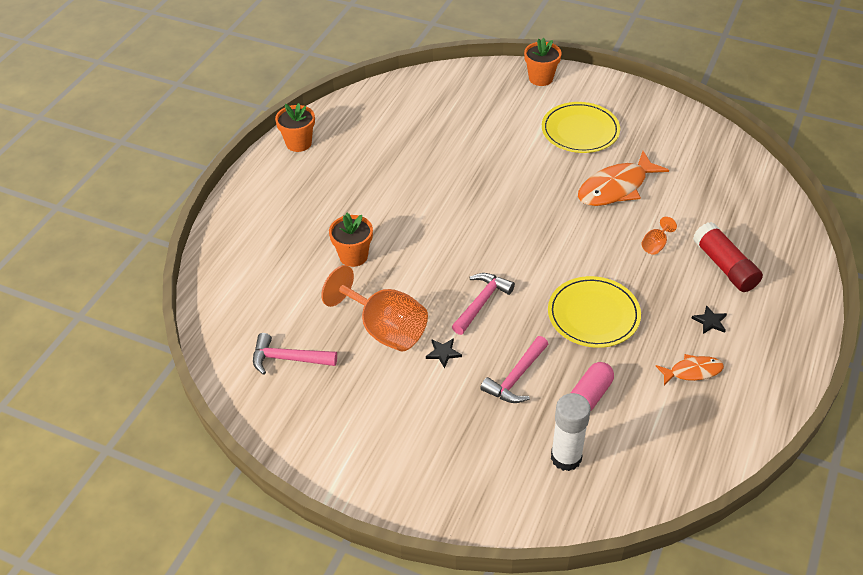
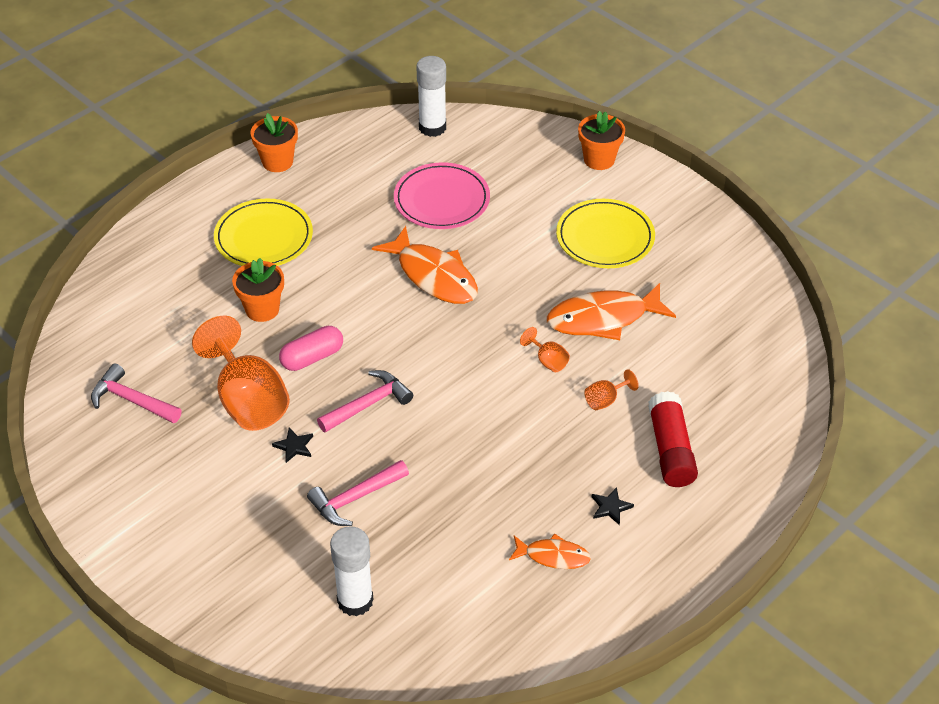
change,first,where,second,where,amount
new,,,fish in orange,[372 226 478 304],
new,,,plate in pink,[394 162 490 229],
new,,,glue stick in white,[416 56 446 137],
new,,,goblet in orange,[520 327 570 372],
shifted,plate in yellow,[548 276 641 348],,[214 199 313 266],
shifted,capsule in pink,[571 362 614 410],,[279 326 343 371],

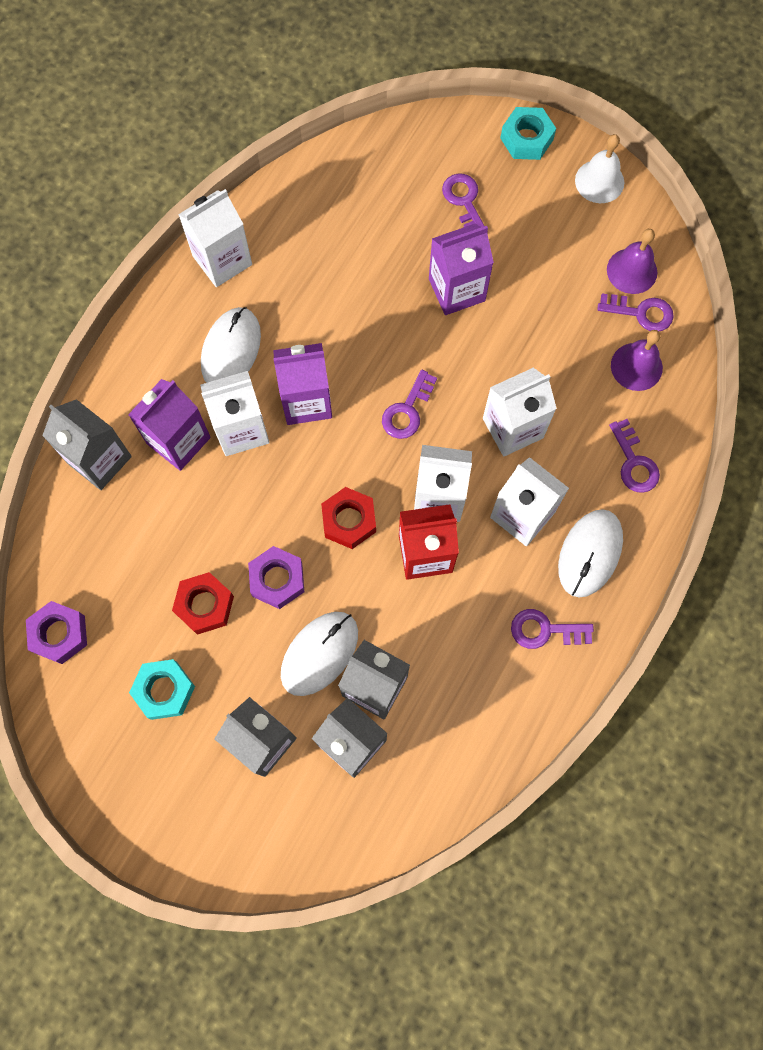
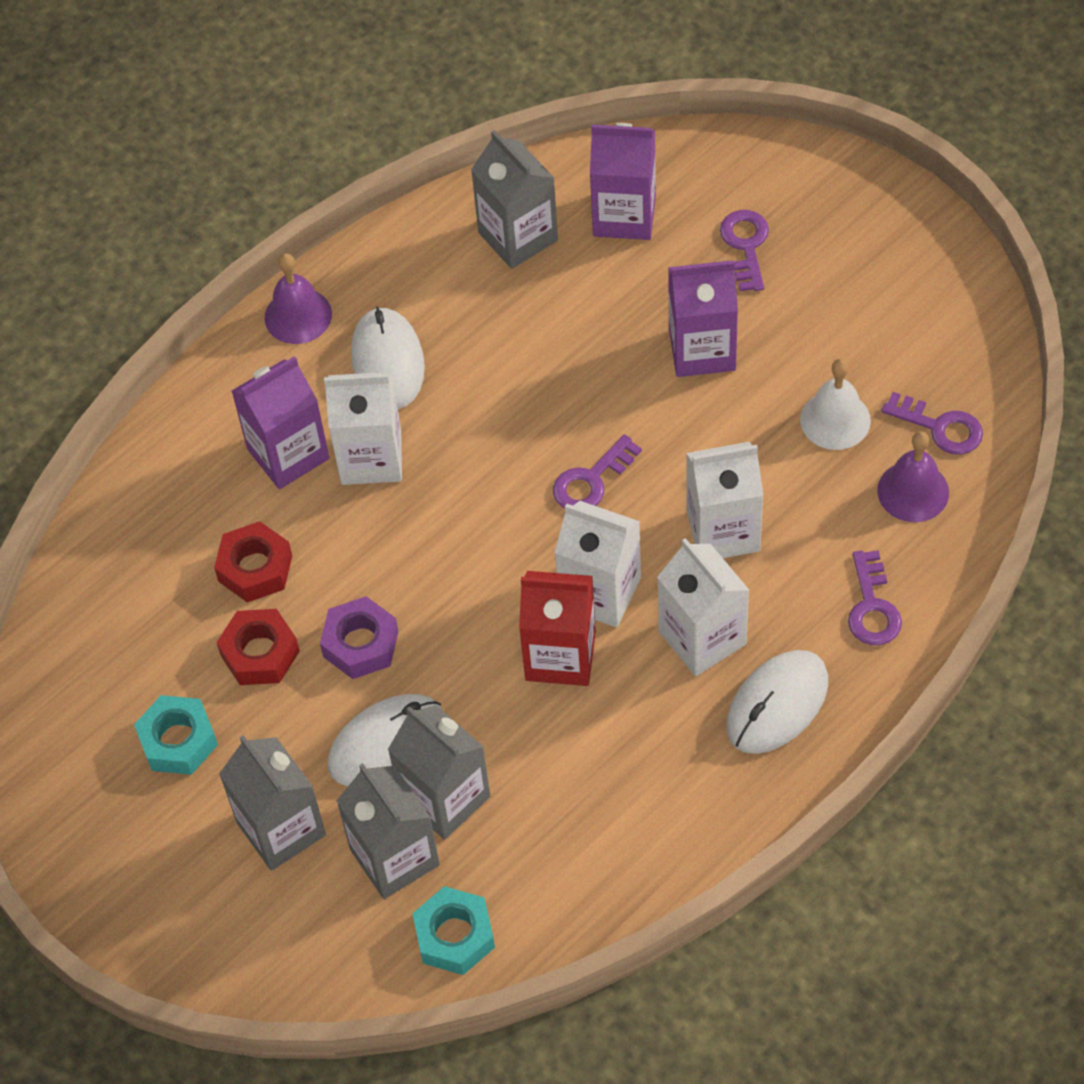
change,first,where,second,where,amount
gone,nut in purple,[26 601 87 664],,,
gone,carton in white,[178 189 252 287],,,
gone,key in purple,[511 609 594 649],,,
shifted,carton in grey,[42 399 132 490],,[471 130 558 269],
shifted,carton in purple,[273 343 332 425],,[590 123 656 240],
shifted,nut in red,[321 487 376 549],,[214 521 292 603],
shifted,nut in turquoise,[500 107 556 160],,[412 886 495 975],
shifted,bell in white,[575 134 624 203],,[800 359 871 450],
shifted,bell in purple,[607 229 657 294],,[265 253 332 344],
rotated,mouse in white,[201 307 261 383],,[351 306 425 409],45 degrees counterclockwise

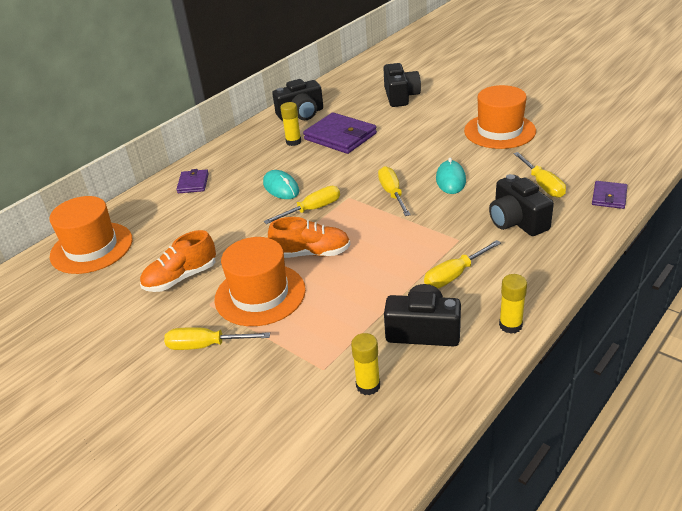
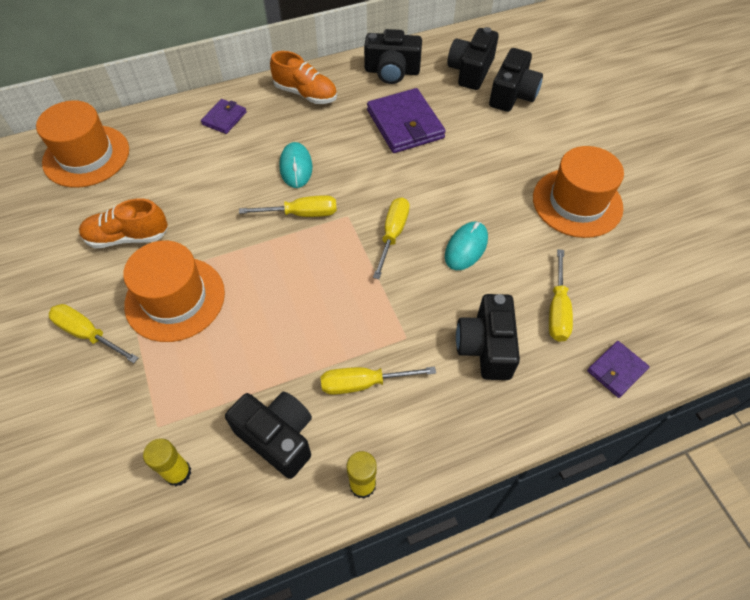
change,first,where,second,where,amount
gone,glue stick in yellow,[280 102 301 146],,,
new,,,camera in black,[447 27 499 90],
shifted,shoe in orange,[268 217 350 258],,[270 51 337 104],

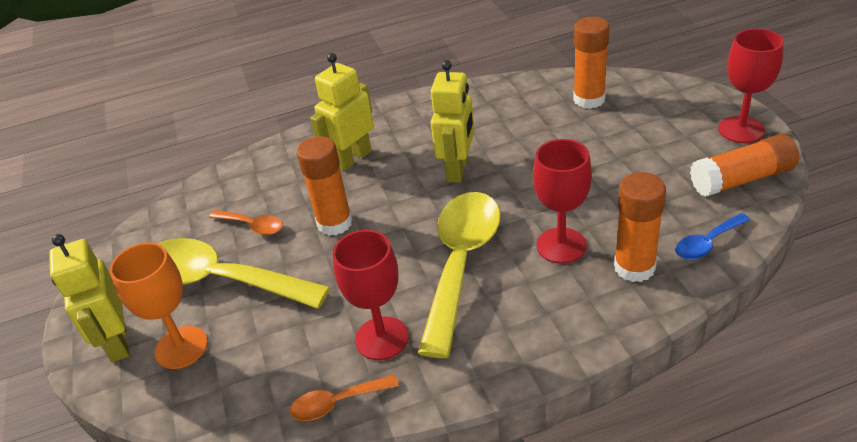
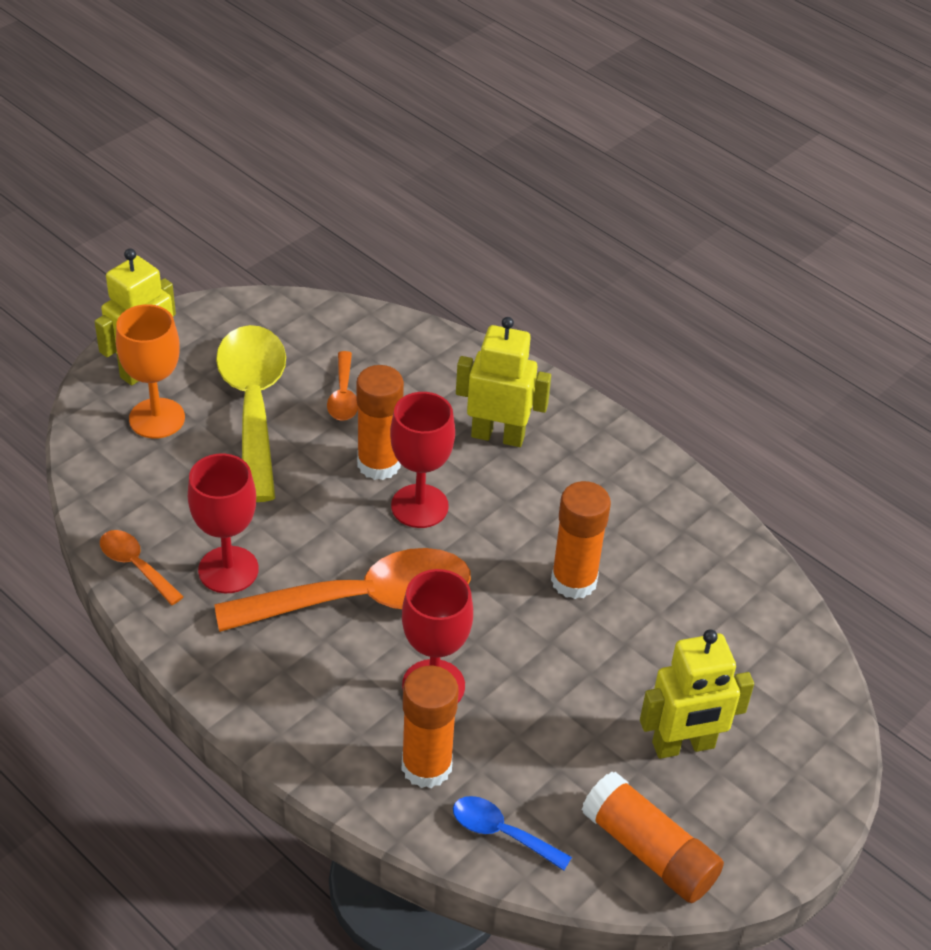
change,first,where,second,where,amount
shifted,robot in yellow,[431 60 474 183],,[640 629 754 759],
shifted,glue stick in orange,[573 17 610 109],,[551 481 611 599],
shifted,goblet in red,[718 29 784 143],,[390 392 455 528],
repainted,spoon in yellow,[418 192 501 358],spoon in orange,[215 548 471 632],

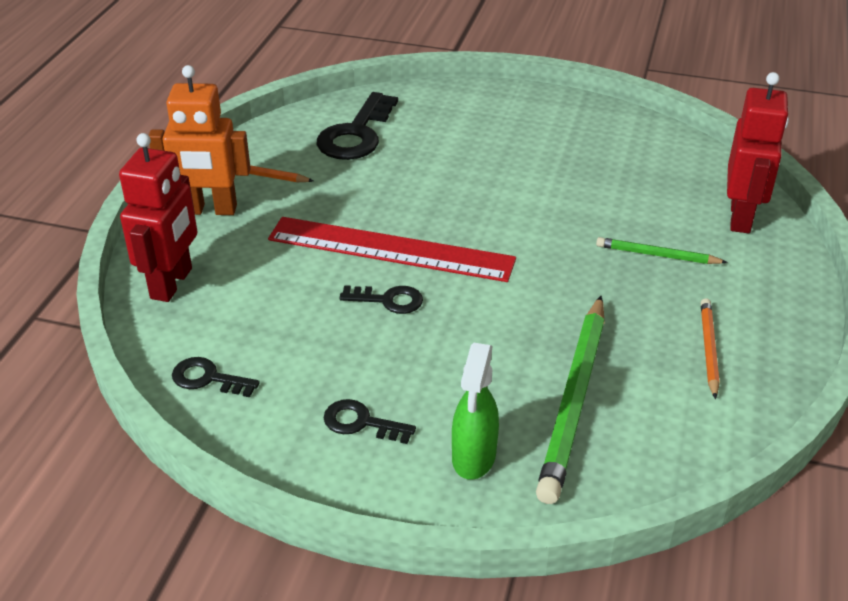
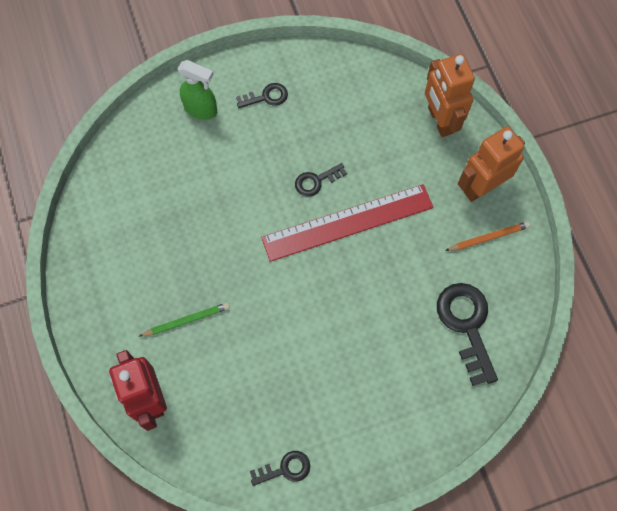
change,first,where,second,where,amount
gone,pencil in green,[536 296 605 504],,,
gone,pencil in orange,[701 298 720 399],,,
shifted,key in black,[172 357 260 397],,[250 451 310 486],
repainted,robot in red,[119 133 197 302],robot in orange,[425 54 475 137],
rotated,spray bottle in green,[452 343 499 480],,[178 60 217 120],135 degrees clockwise

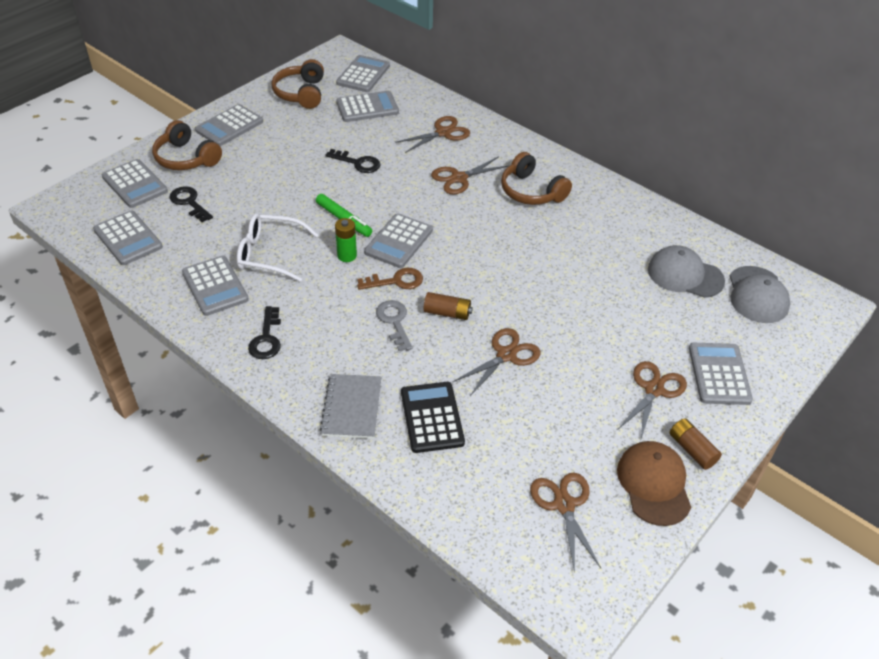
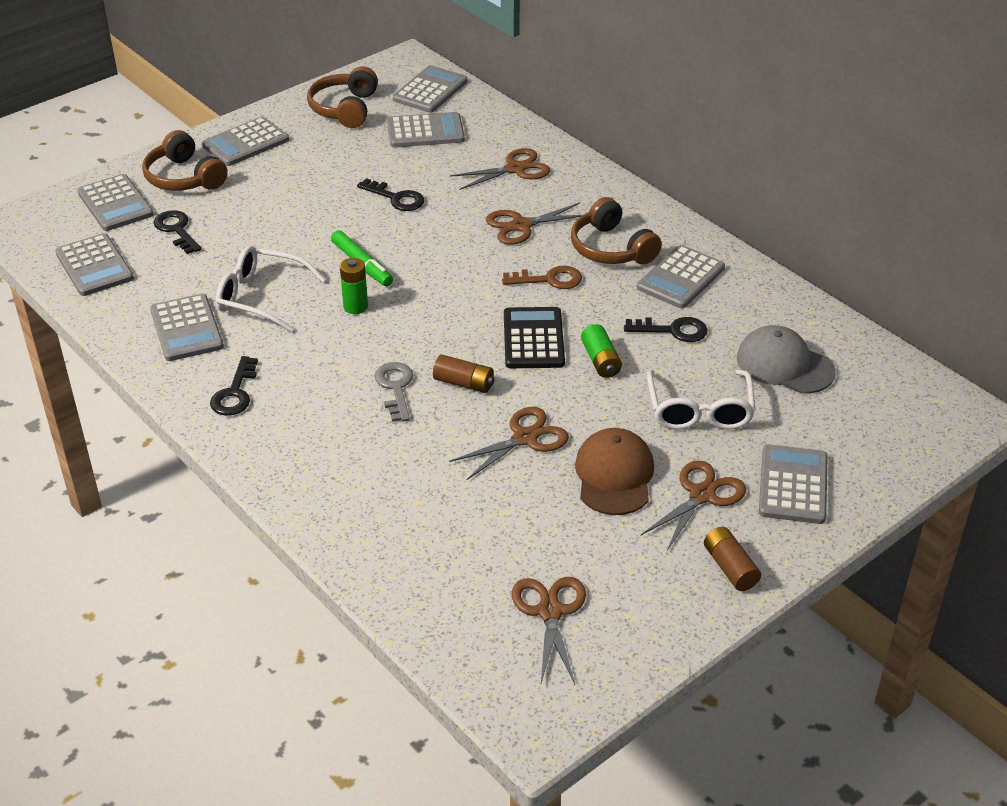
change,first,where,second,where,amount
gone,notebook in grey,[320 374 381 439],,,
gone,cap in grey,[730 266 790 323],,,
new,,,battery in green,[581 324 622 378],
new,,,key in black,[624 317 708 342],
new,,,glasses in white,[647 370 755 430],
shifted,key in brown,[357 268 423 290],,[502 266 582 289],
shifted,calculator in grey,[364 213 433 268],,[637 245 725 308],
shifted,calculator in black,[401 382 465 453],,[504 307 565 368],
shifted,cap in brown,[617 441 691 526],,[575 428 654 515],

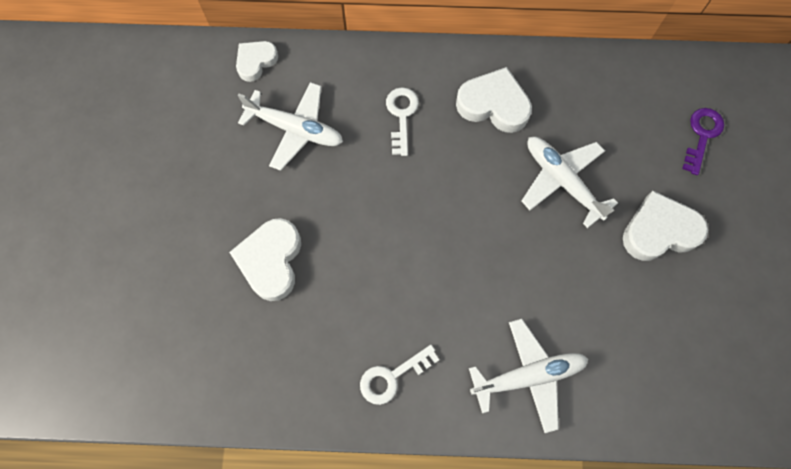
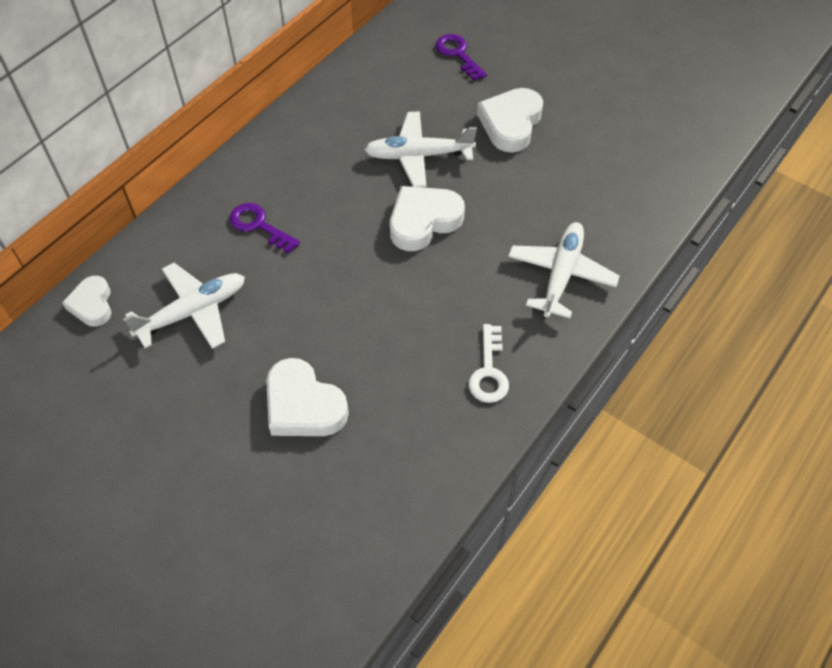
change,first,where,second,where,amount
shifted,heart in white,[456 67 532 133],,[390 186 465 251],
repainted,key in white,[386 87 419 156],key in purple,[229 203 300 253],

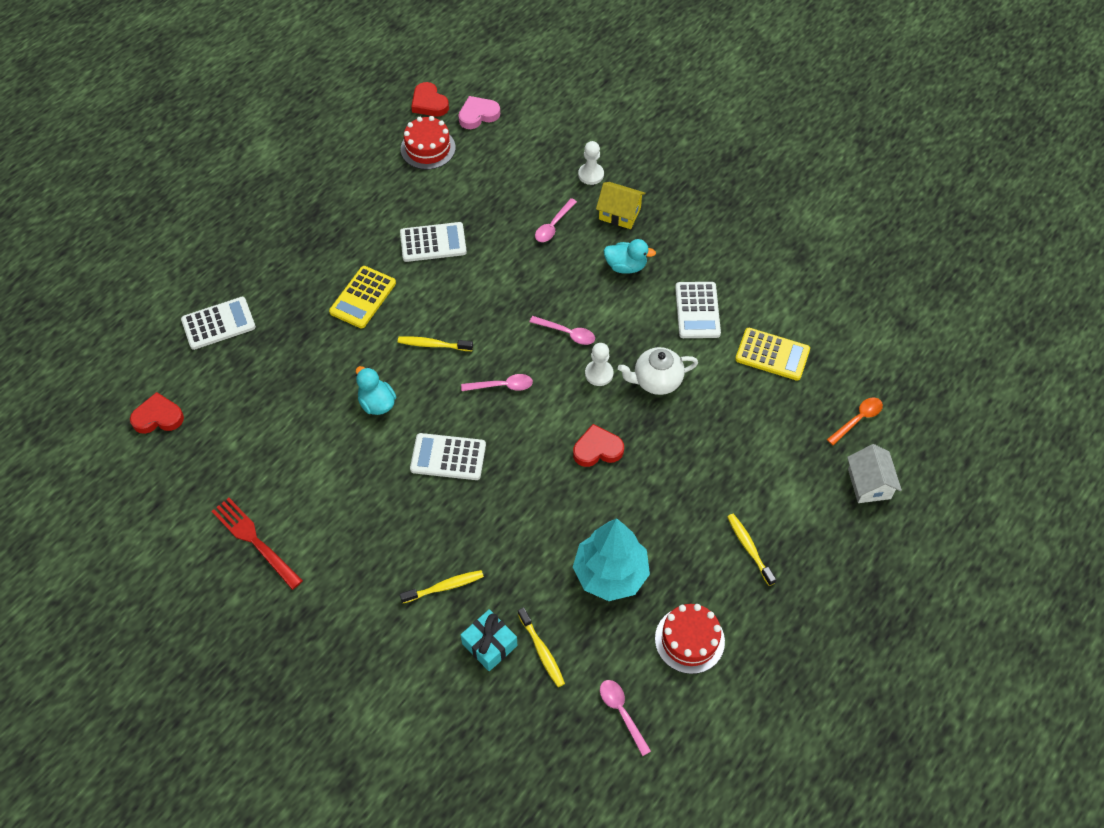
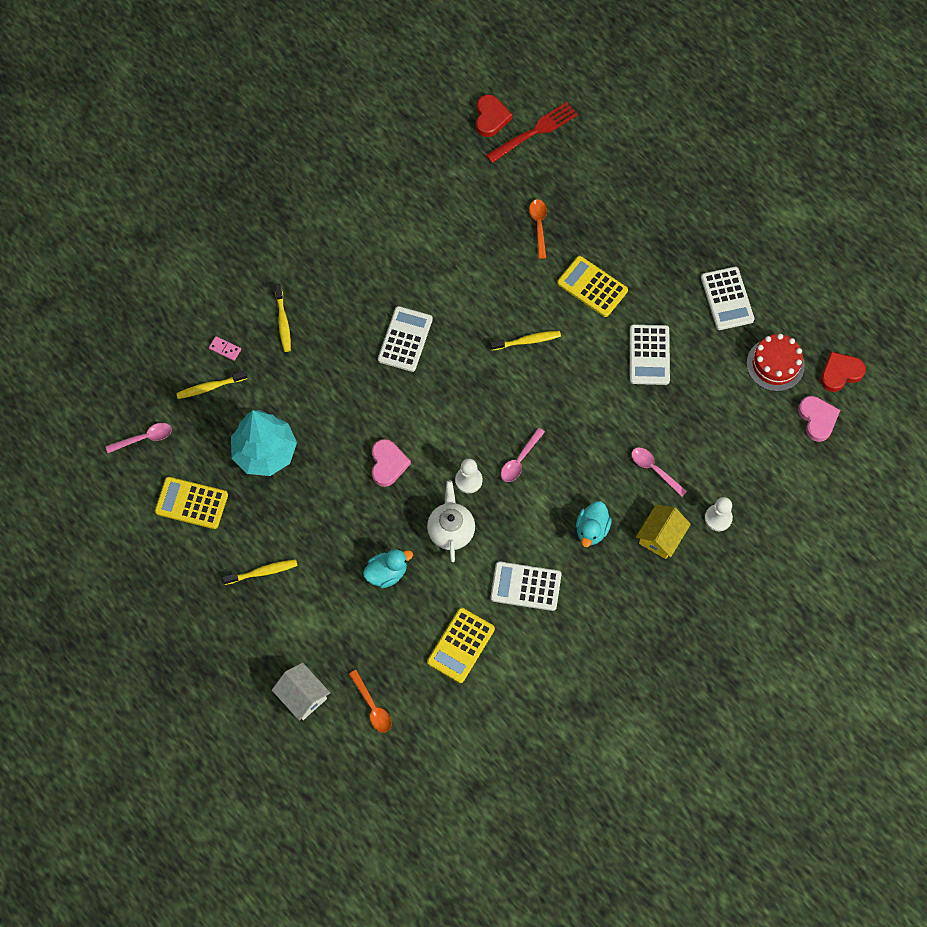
change,first,where,second,where,amount
gone,spoon in pink,[461 374 533 391],,,
new,,,spoon in orange,[529 199 547 259],
shifted,calculator in white,[181 297 256 350],,[701 267 755 330],
shifted,fork in red,[212 498 303 590],,[486 102 578 163],
shifted,duck in turquoise,[356 366 396 415],,[363 549 413 588],
swapped,gift in turquoise,[461 609 518 671],domino in pink,[209 336 241 361],
swapped,cake in red,[655 604 725 674],calculator in yellow,[155 477 228 529],
repainted,heart in red,[573 424 624 467],heart in pink,[372 439 411 487],
rotated,toothbrush in yellow,[398 336 473 351],,[490 331 561 350],60 degrees clockwise
rotated,house in white,[847 444 902 503],,[272 663 330 721],45 degrees clockwise

